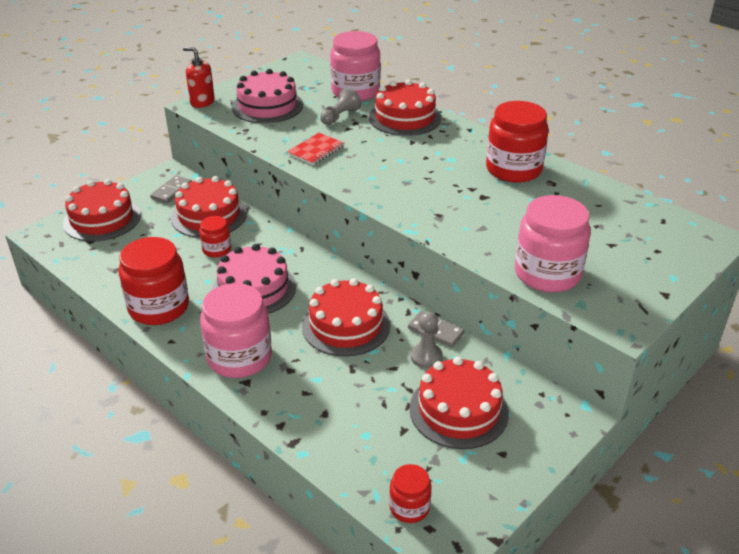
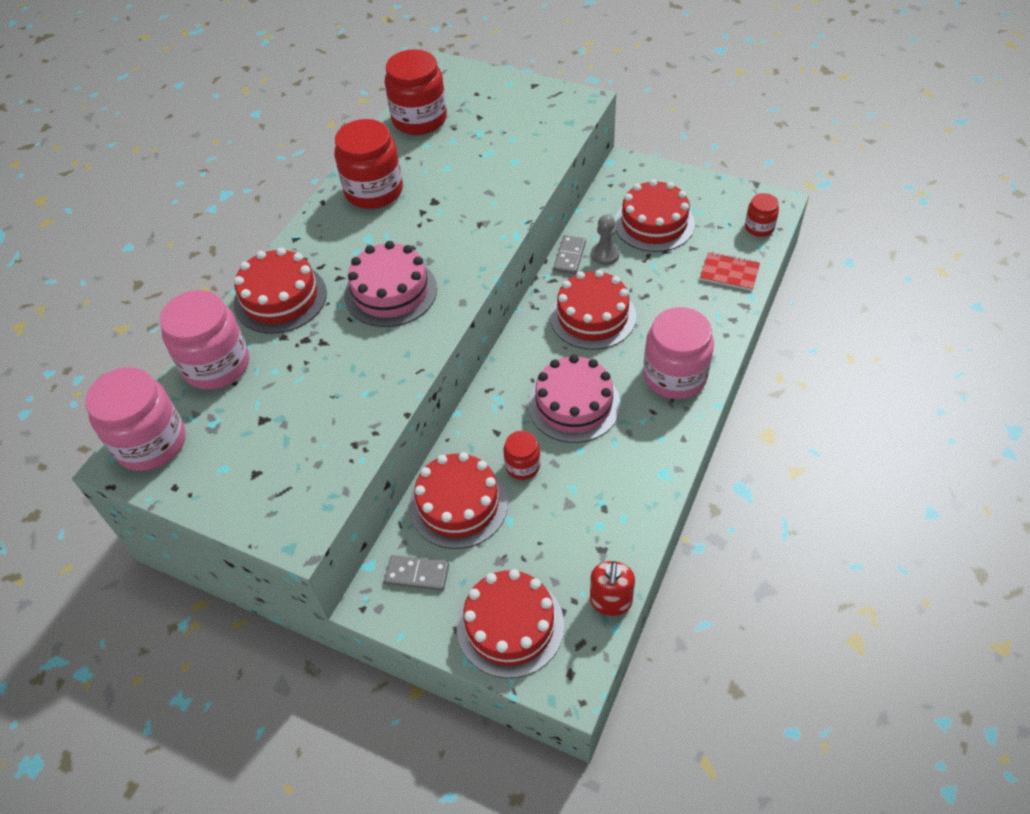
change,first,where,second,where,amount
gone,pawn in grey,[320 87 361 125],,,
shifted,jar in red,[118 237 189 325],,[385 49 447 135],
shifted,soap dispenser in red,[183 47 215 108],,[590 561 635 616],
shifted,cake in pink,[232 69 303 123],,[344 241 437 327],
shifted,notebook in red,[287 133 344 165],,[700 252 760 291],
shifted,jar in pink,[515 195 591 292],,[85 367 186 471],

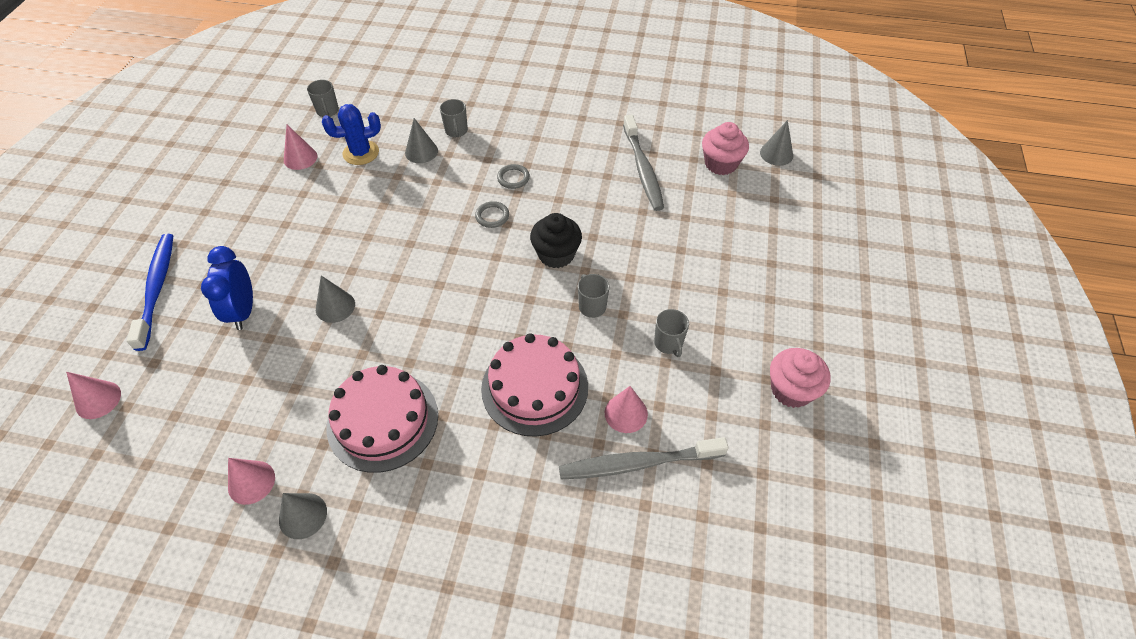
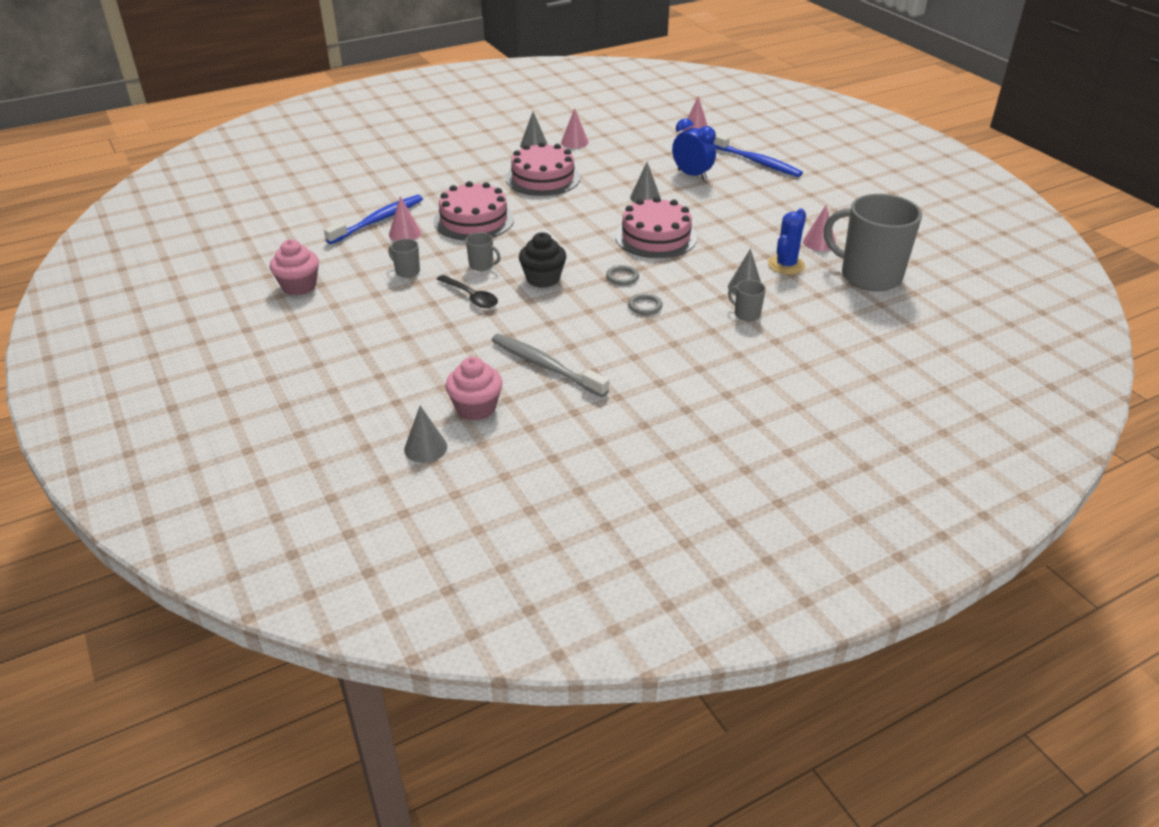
change,first,where,second,where,amount
new,,,spoon in black,[436 275 498 308],
new,,,cake in pink,[615 196 697 258],
repainted,toothbrush in grey,[559 437 729 479],toothbrush in blue,[324 195 423 244],
scaled,mug in grey,[307 80 339 117],,[824 194 922 291],x2.45

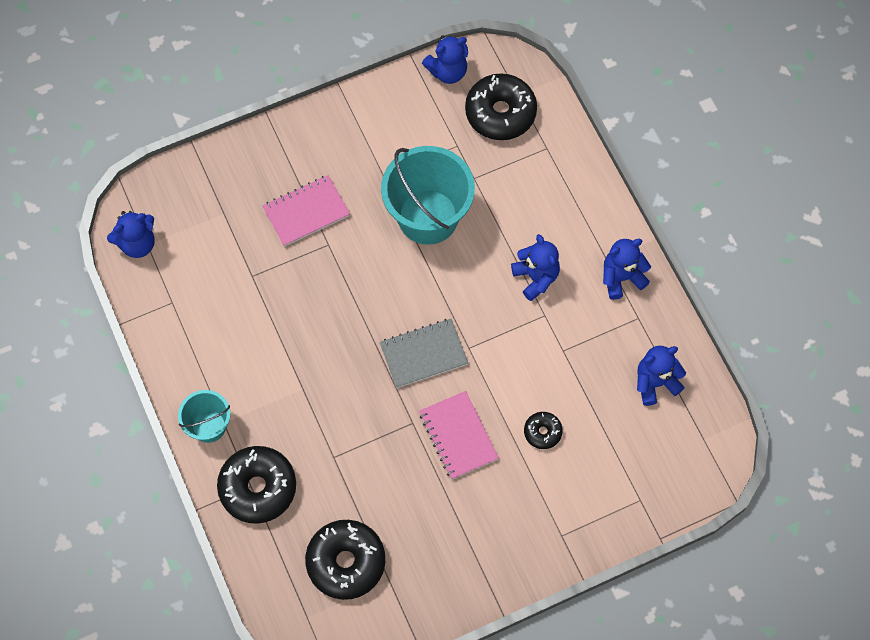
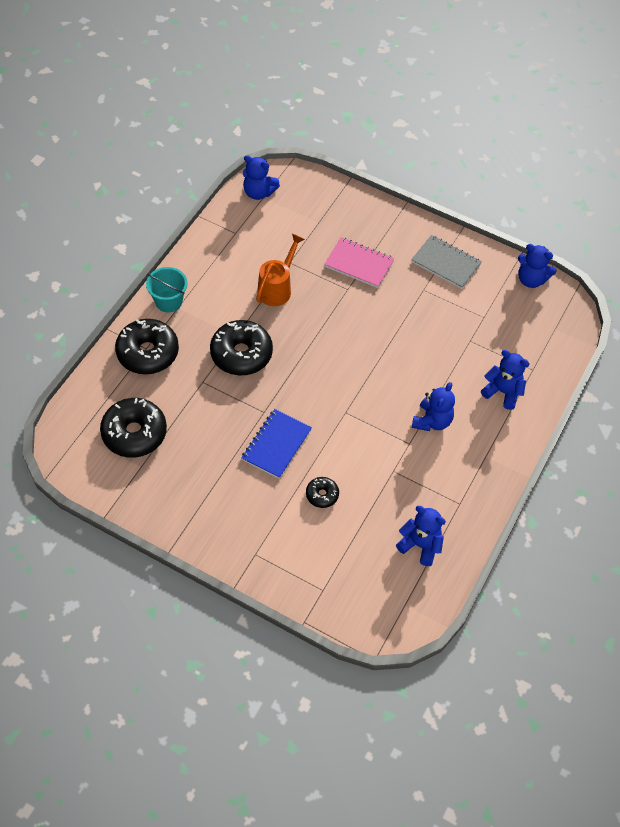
change,first,where,second,where,amount
gone,bucket in turquoise,[381 146 475 245],,,
new,,,watering can in orange,[256 234 305 306],
shifted,notebook in grey,[380 319 468 388],,[411 235 482 289],
shifted,donut in black,[465 73 537 140],,[210 320 273 376],
shifted,teddy bear in blue,[603 239 651 300],,[481 350 529 410],
repainted,notebook in pink,[419 391 499 480],notebook in blue,[241 409 312 479],

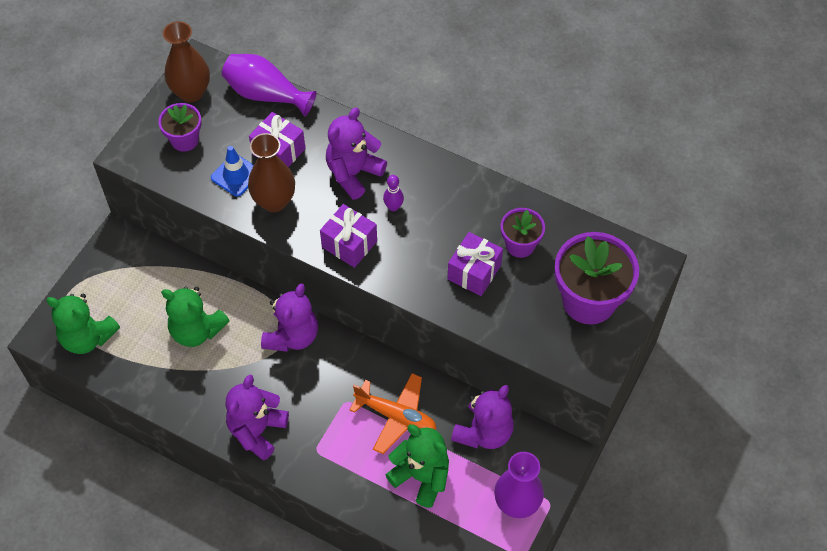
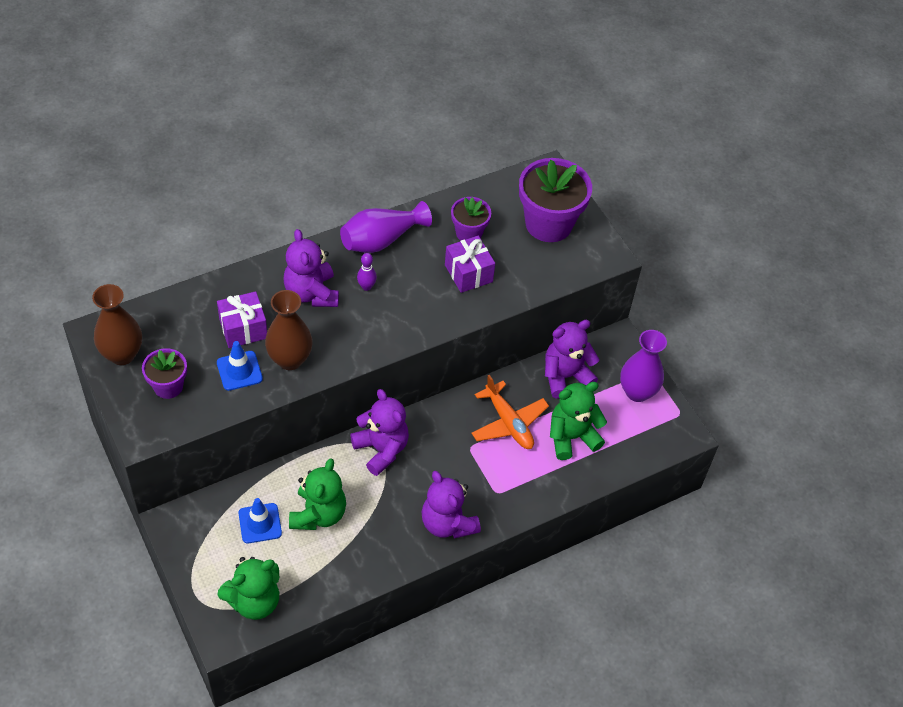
change,first,where,second,where,amount
gone,gift in purple,[320 204 377 268],,,
new,,,traffic cone in blue,[238 498 282 543],
shifted,vase in purple,[222 54 316 116],,[340 201 432 253],
rotated,teddy bear in green,[161 287 230 347],,[289 458 346 530],45 degrees counterclockwise
rotated,plane in orange,[350 373 436 454],,[471 375 549 449],90 degrees clockwise
rotated,teddy bear in purple,[451 385 514 449],,[545 320 600 399],90 degrees counterclockwise

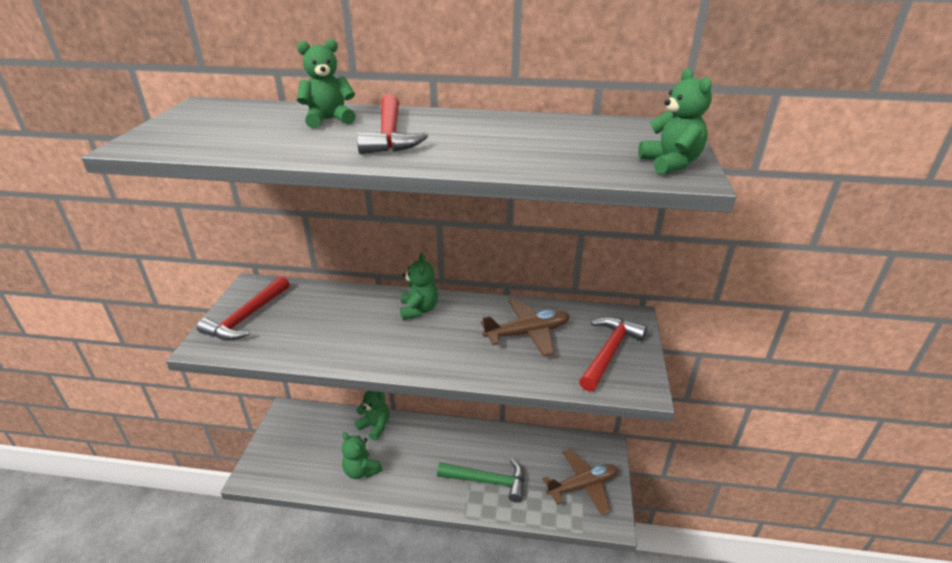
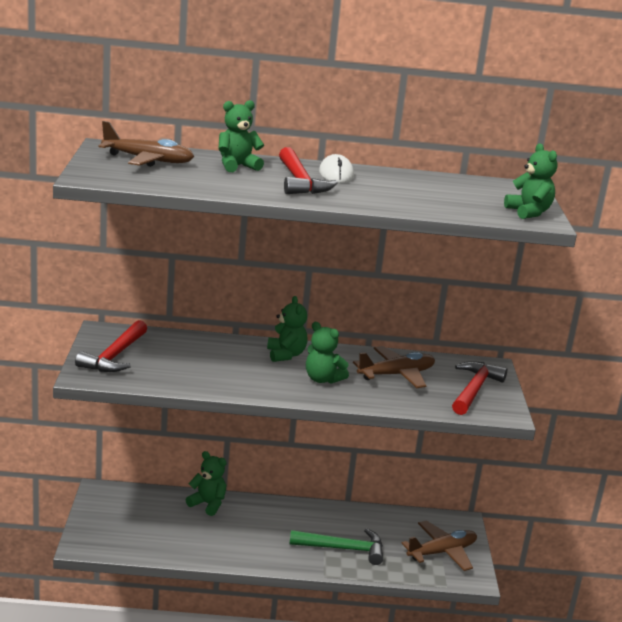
change,first,where,second,where,amount
new,,,plane in brown,[99 121 194 167],
new,,,mouse in white,[319 154 354 183],
shifted,teddy bear in green,[341 432 382 479],,[306 322 349 384],

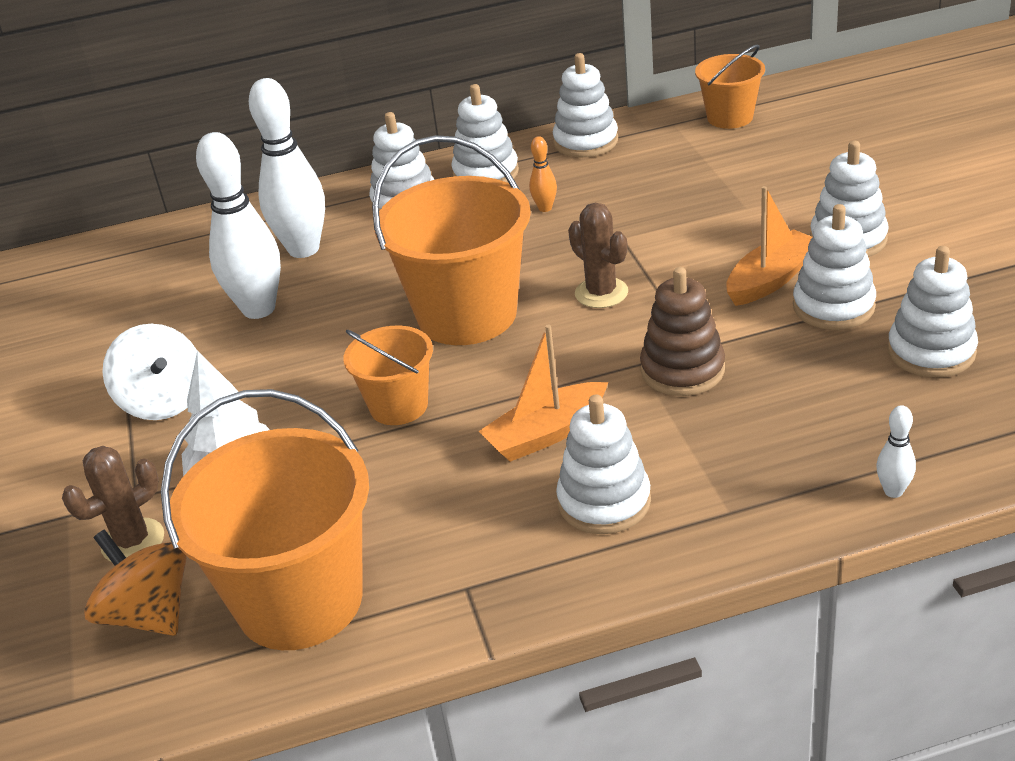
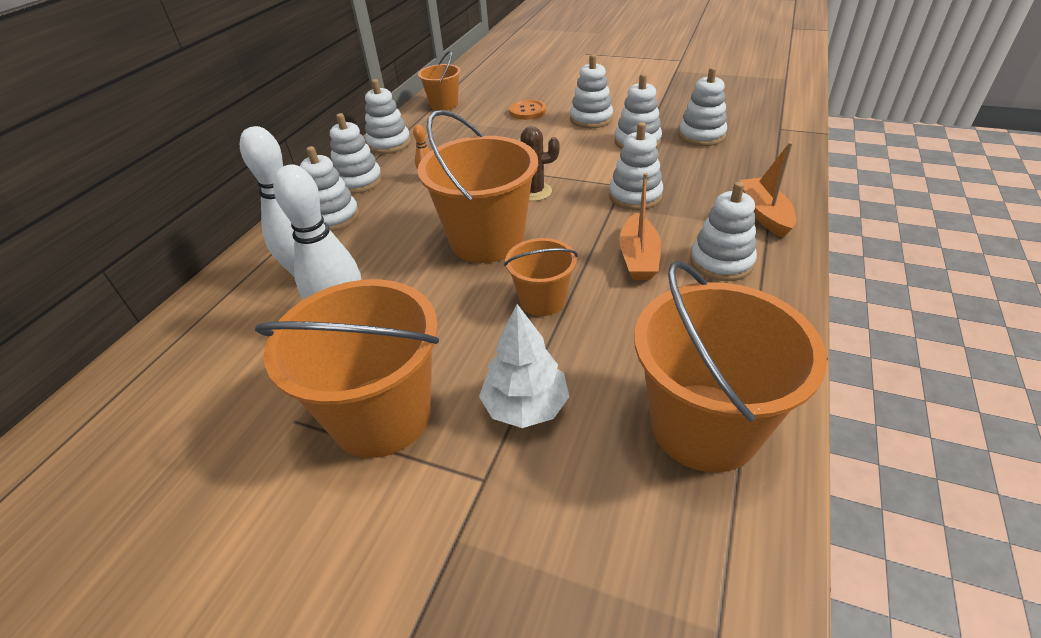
change,first,where,second,where,amount
gone,cactus in brown,[62 446 164 562],,,
gone,spinning top in orange,[84 529 187 636],,,
gone,bowling pin in white,[876 405 916 498],,,
new,,,button in orange,[509 100 546 120],
shifted,boat in orange,[726 186 812 306],,[740 142 796 238],
swapped,spinning top in white,[102 324 197 420],bucket in orange,[255 279 439 458],
repainted,stacking toy in brown,[640 267 725 396],stacking toy in white,[609 122 663 210],

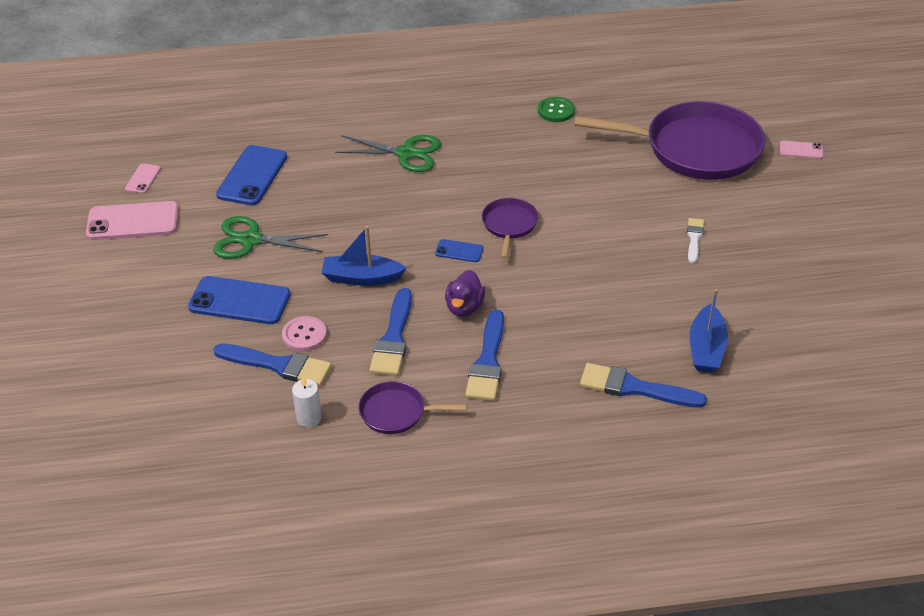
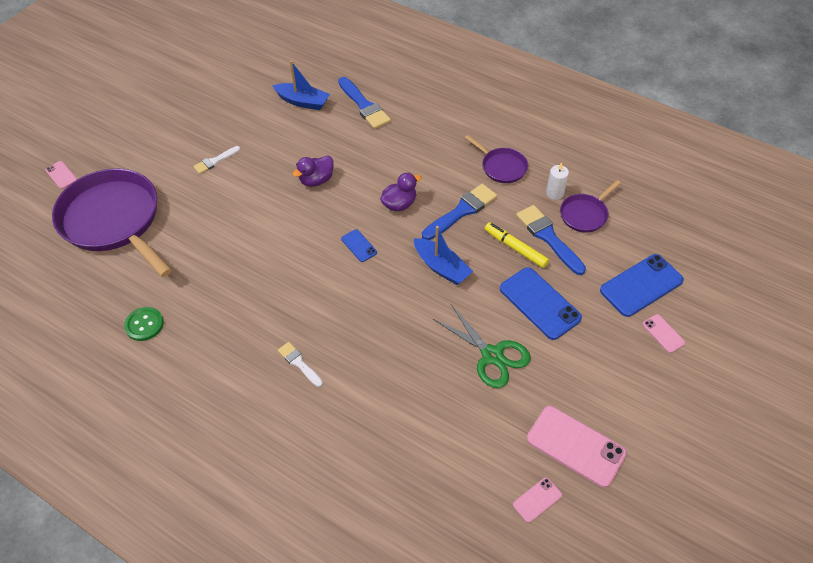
change,first,where,second,where,amount
gone,brush in blue,[465 310 504 401],,,
new,,,duck in purple,[292 155 334 187],
new,,,phone in pink,[642 314 685 353],
shifted,phone in blue,[216 145 287 205],,[600 254 684 317],
shifted,pan in purple,[482 198 539 259],,[560 180 621 233],
swapped,button in pink,[282 316 327 352],marker in yellow,[485 222 549 268],
swapped,scissors in green,[335 135 441 172],brush in white,[278 342 323 387],
rotated,boat in blue,[690 289 728 373],,[272 61 330 110],60 degrees clockwise

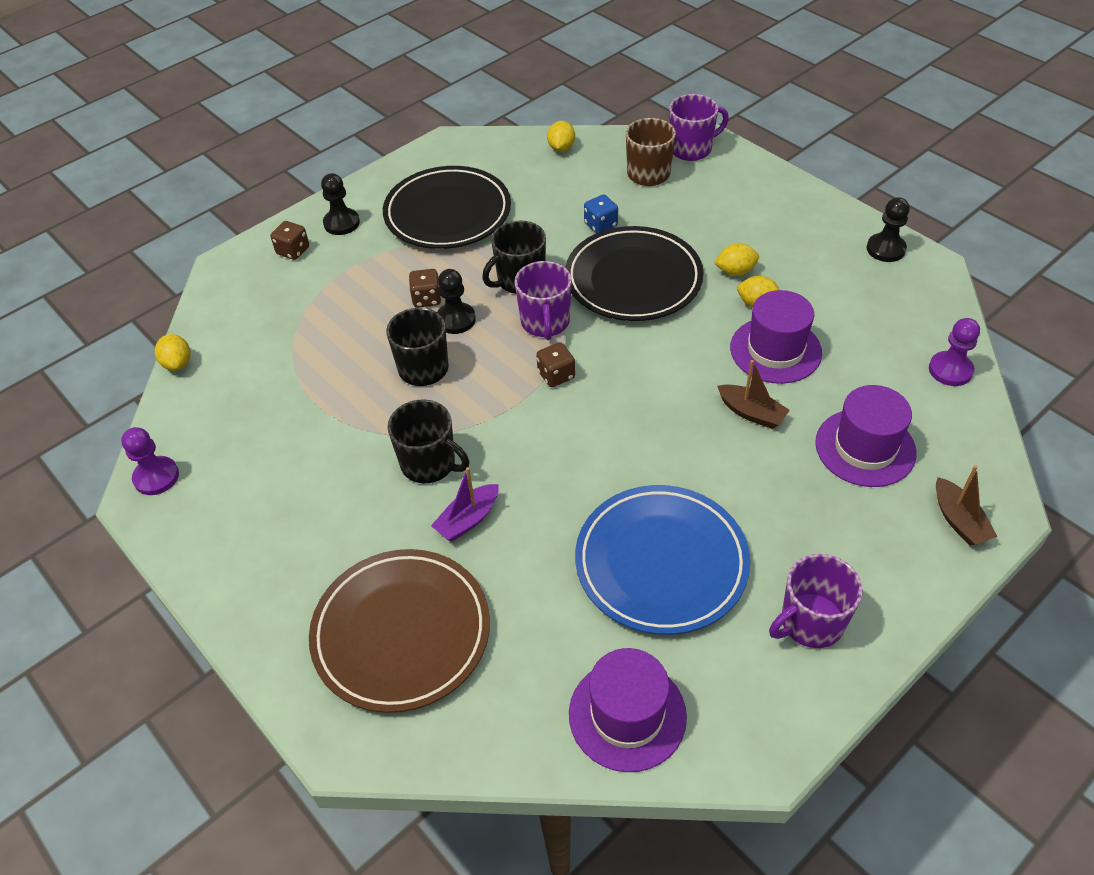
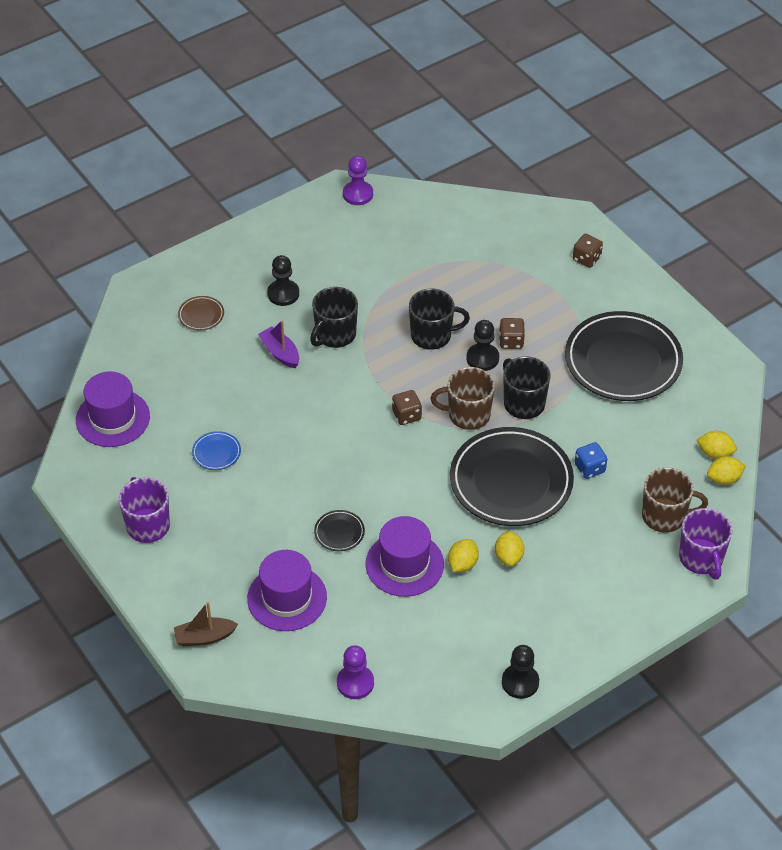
change,first,where,second,where,amount
shifted,lemon in yellow,[155 334 190 371],,[707 456 746 485],
shifted,pawn in black,[321 173 360 235],,[267 255 299 306],
swapped,boat in brown,[717 360 790 429],plate in black,[314 510 365 551],
repainted,mug in purple,[515 261 572 340],mug in brown,[431 367 495 430],
scaled,plate in brown,[309 549 490 713],,[178 296 224 331],x0.40
scaled,plate in blue,[575 485 750 635],,[192 431 241 470],x0.40

